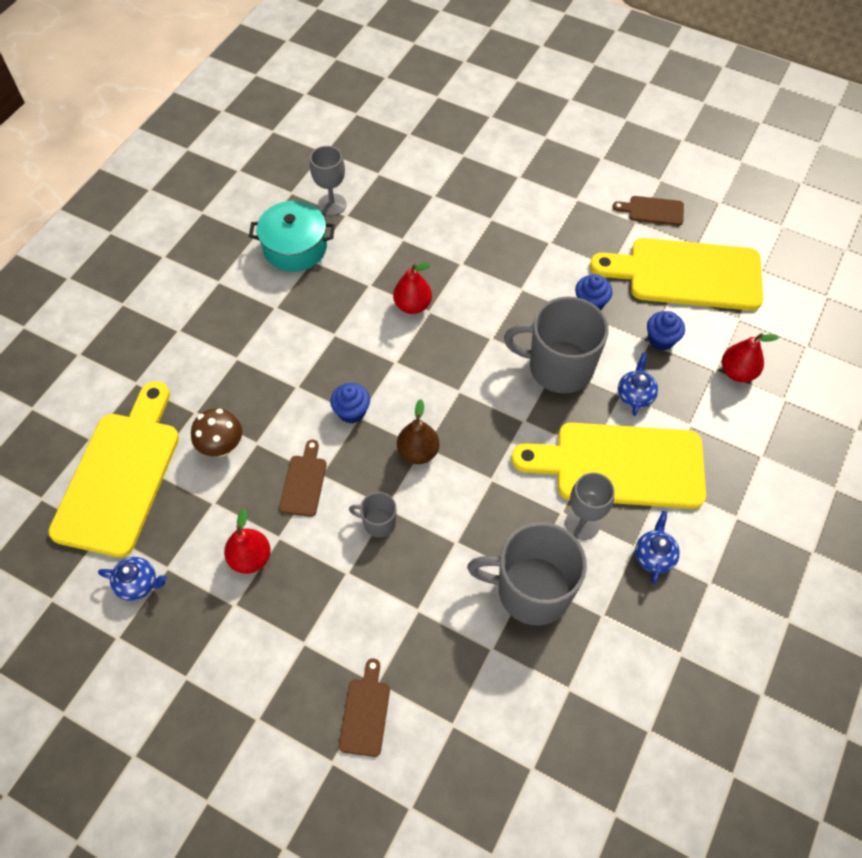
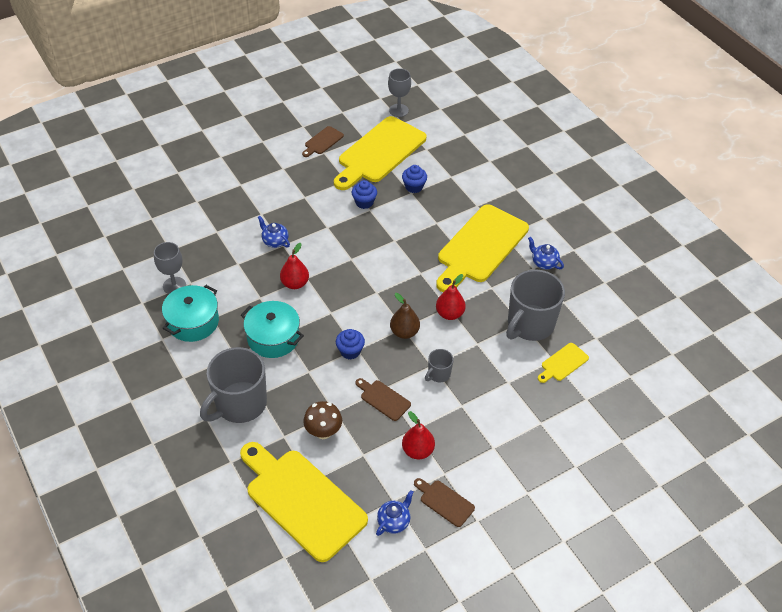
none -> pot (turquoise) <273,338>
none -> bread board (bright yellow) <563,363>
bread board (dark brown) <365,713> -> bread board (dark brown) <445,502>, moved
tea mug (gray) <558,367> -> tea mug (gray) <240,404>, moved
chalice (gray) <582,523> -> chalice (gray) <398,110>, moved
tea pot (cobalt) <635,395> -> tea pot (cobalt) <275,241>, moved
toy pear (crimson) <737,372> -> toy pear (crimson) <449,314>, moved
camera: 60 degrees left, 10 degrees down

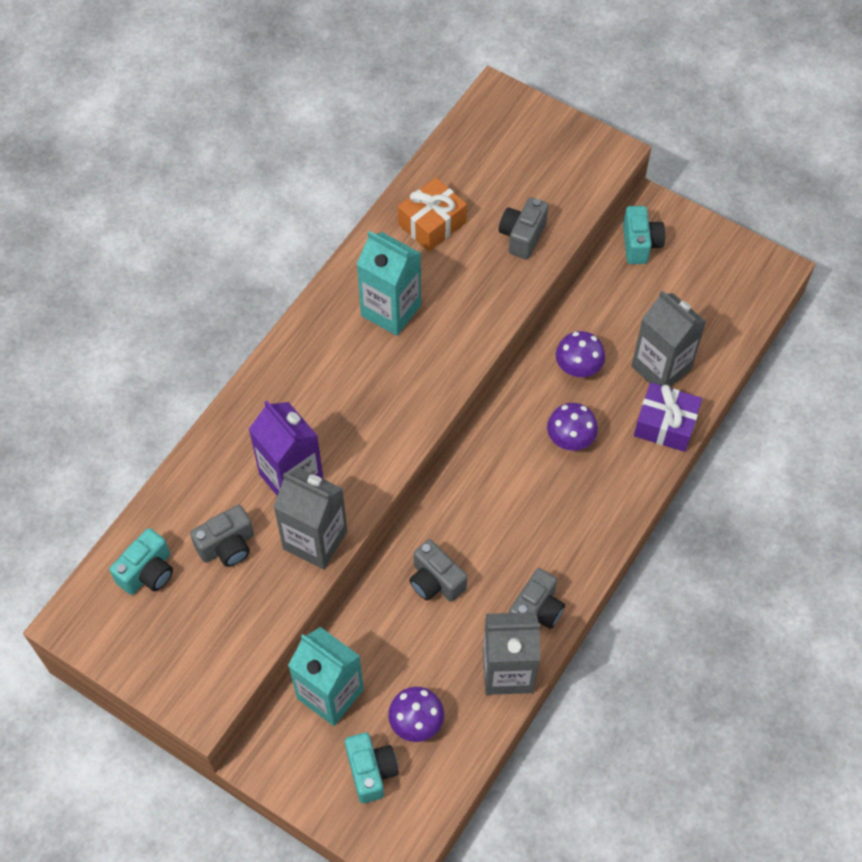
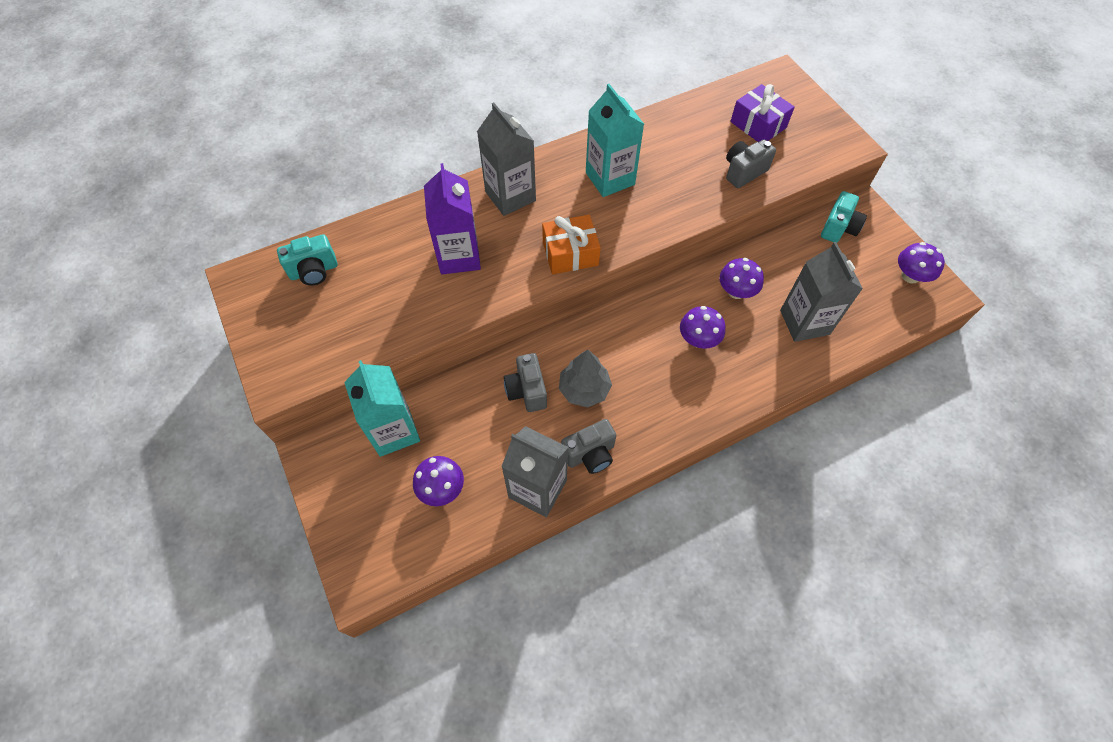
compact camera (gray) <227,546> -> none
compact camera (turquoise) <371,771> -> none
none -> fir tree (gray) <584,389>
none -> fungus (purple) <910,276>
milk carton (gray) <315,540> -> milk carton (gray) <510,196>, moved
present (orange-coloured) <432,223> -> present (orange-coloured) <570,253>, moved
present (purple) <665,425> -> present (purple) <758,125>, moved
camera: 30 degrees right, 0 degrees up

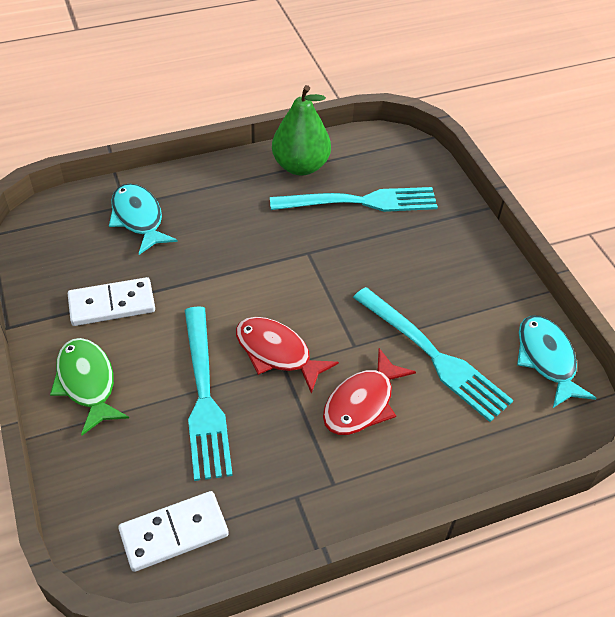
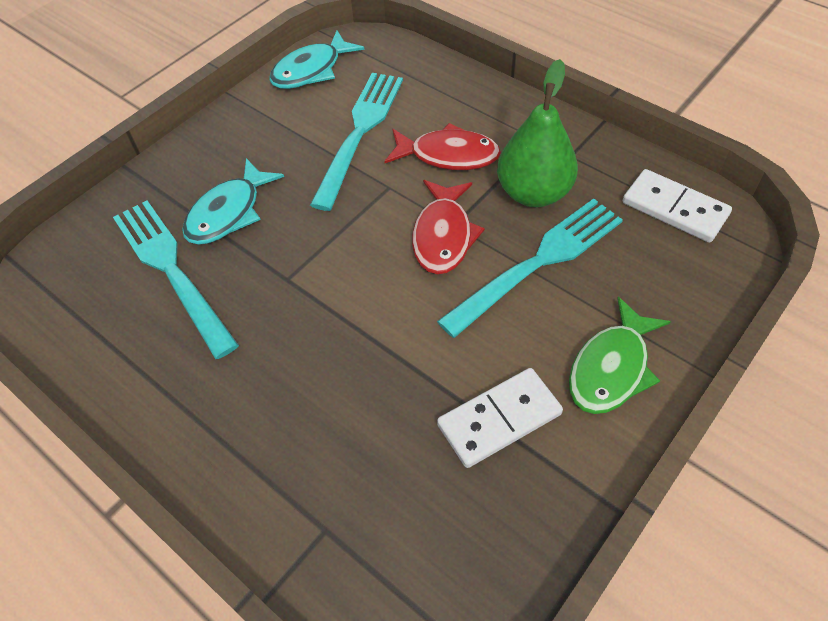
fish (turquoise) <138,218> -> fish (turquoise) <228,213>, moved
toy pear (emerald) <300,166> -> toy pear (emerald) <533,193>, moved
domino piece (snow-white) <112,304> -> domino piece (snow-white) <499,419>, 75 degrees counterclockwise
camera: 115 degrees left, 5 degrees up

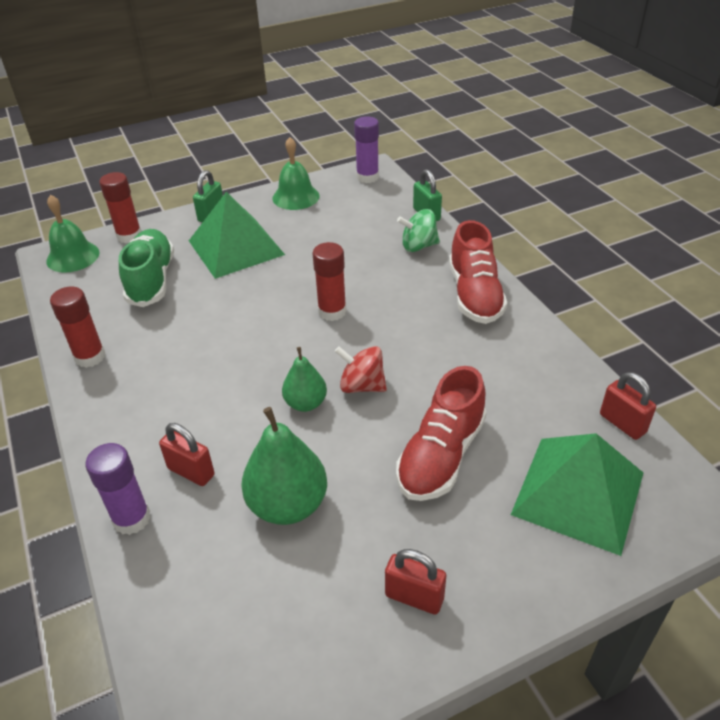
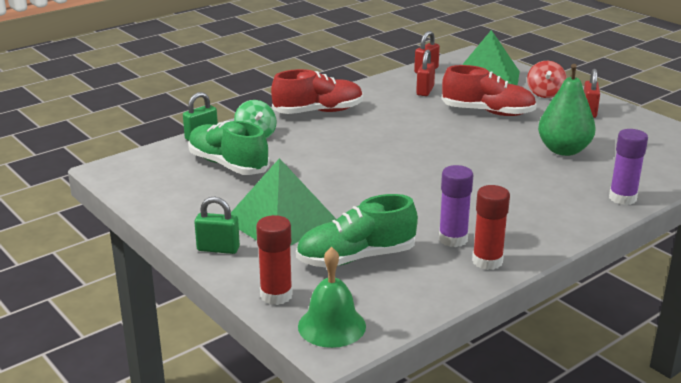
hand bell (emerald) <295,197> -> none
toy pear (emerald) <306,403> -> none
stick of glue (crimson) <332,311> -> none
none -> lace-up shoe (emerald) <228,165>
lock (crimson) <191,472> -> lock (crimson) <425,91>, moved
spinning top (crimson) <362,386> -> spinning top (crimson) <545,93>, moved
stick of glue (purple) <367,177> -> stick of glue (purple) <453,239>, moved
camera: 105 degrees left, 15 degrees down

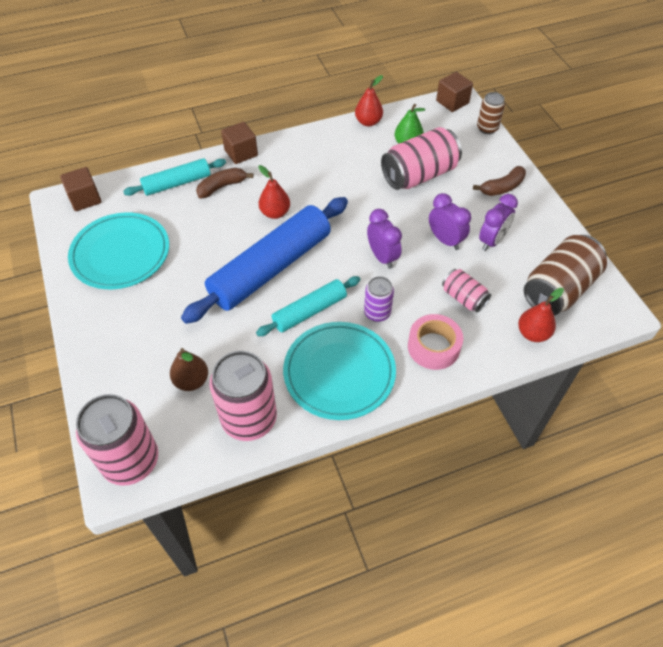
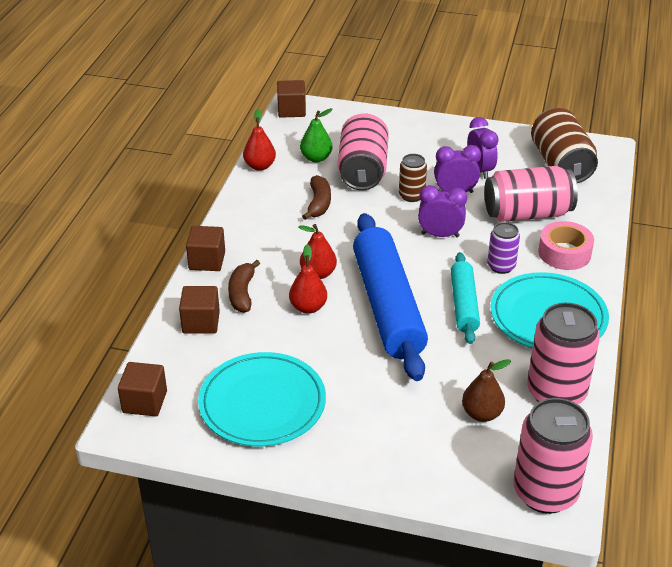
banana fruit (dark brown) <502,187> -> banana fruit (dark brown) <318,204>, moved
tin (dark brown) <487,128> -> tin (dark brown) <411,195>, moved
toy pear (crimson) <533,333> -> toy pear (crimson) <308,307>, moved
dough roller (turquoise) <177,183> -> block (dark brown) <201,322>
tin (rose-pink) <463,298> -> tin (rose-pink) <527,213>, x1.86
camera: 55 degrees left, 15 degrees down

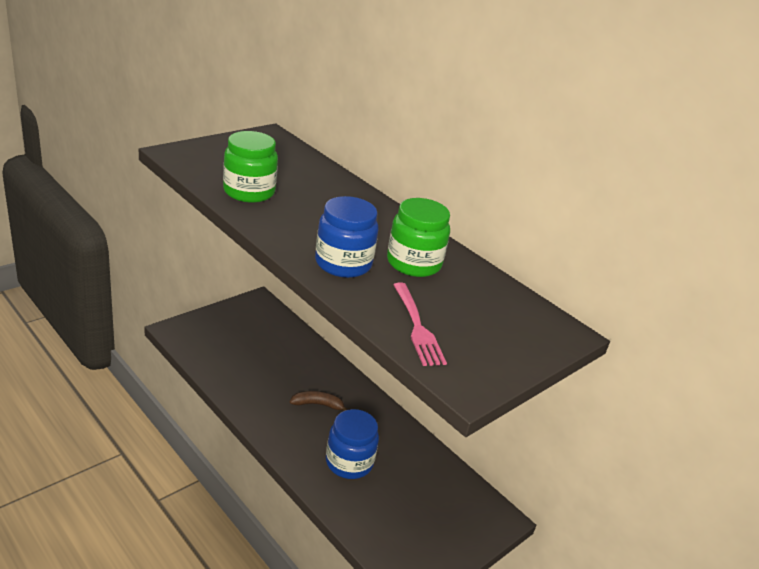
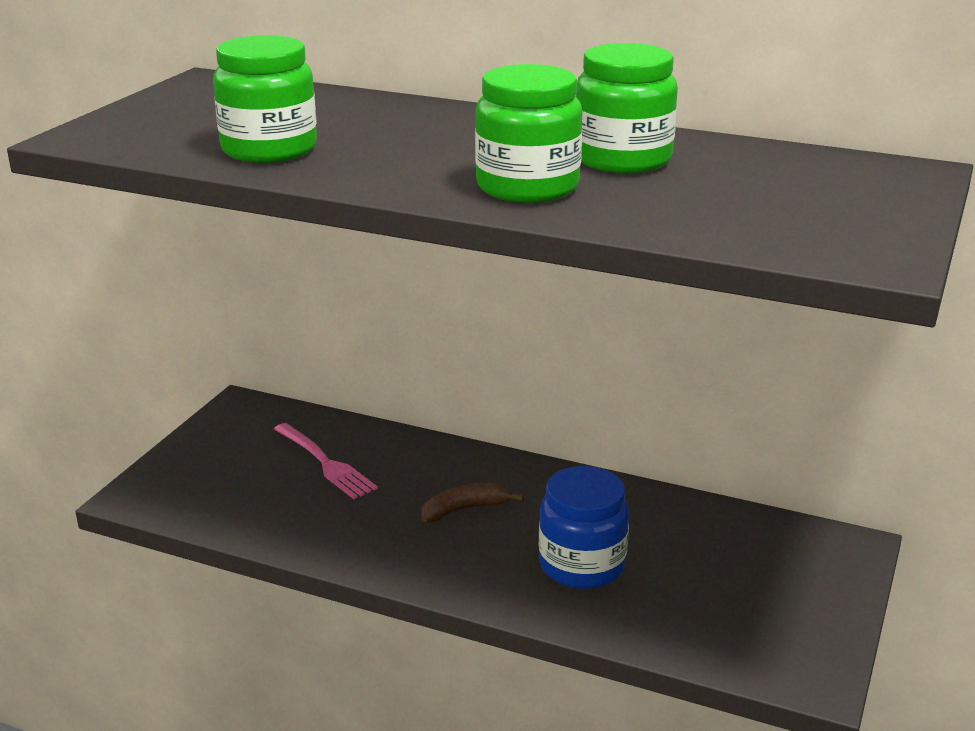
fork (rose-pink) <417,326> -> fork (rose-pink) <324,463>, moved
jar (cobalt) <343,263> -> jar (emerald) <527,187>
camera: 20 degrees left, 5 degrees down

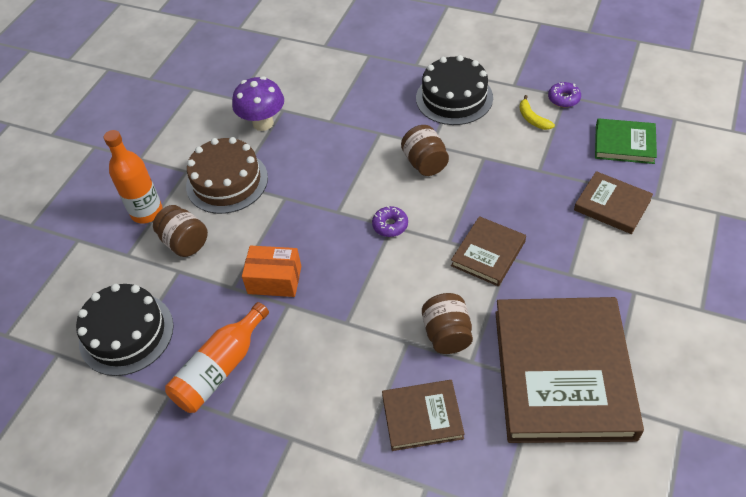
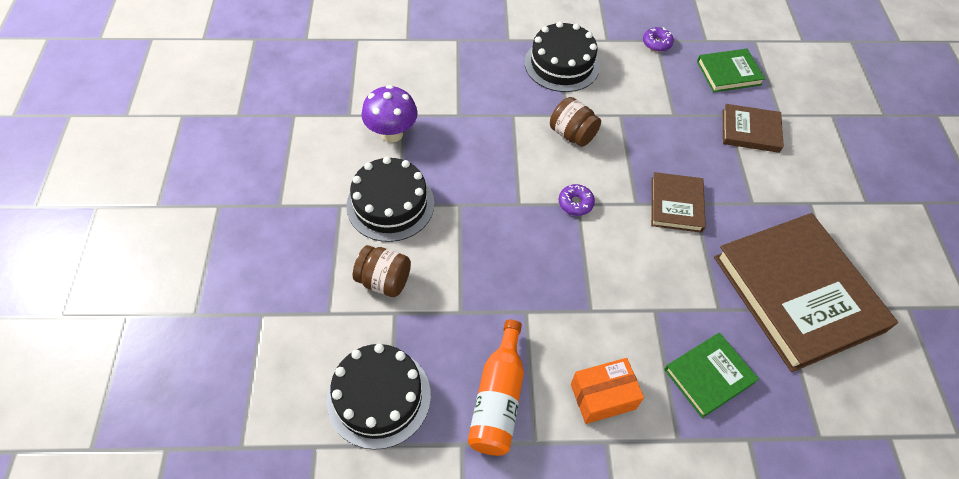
drink bottle (orange-coloured) <147,212> -> none
jar (dark brown) <447,334> -> none
banana fruit (bright yellow) <532,119> -> none
box (orange-coloured) <274,280> -> box (orange-coloured) <603,396>, moved
cake (dark brown) <227,182> -> cake (jet-black) <390,204>
hardcover (dark brown) <422,417> -> hardcover (emerald) <709,376>
camera: 30 degrees left, 5 degrees up

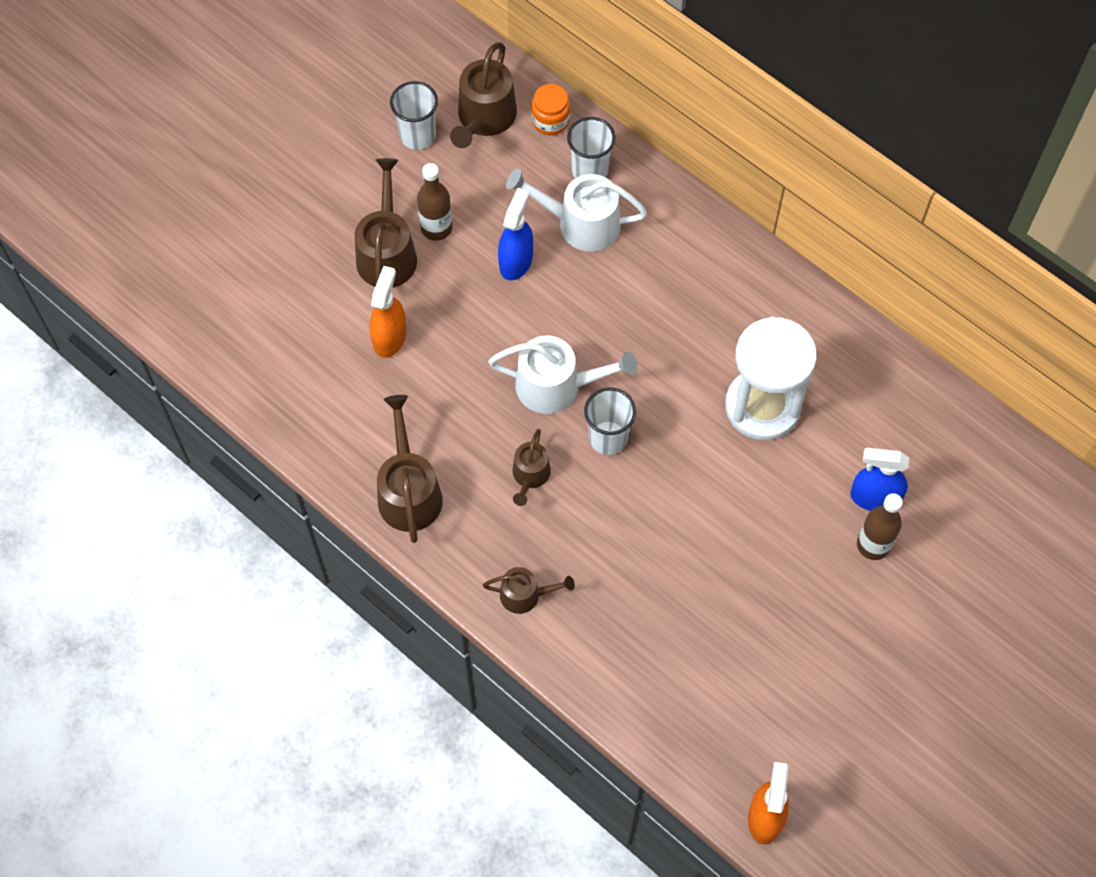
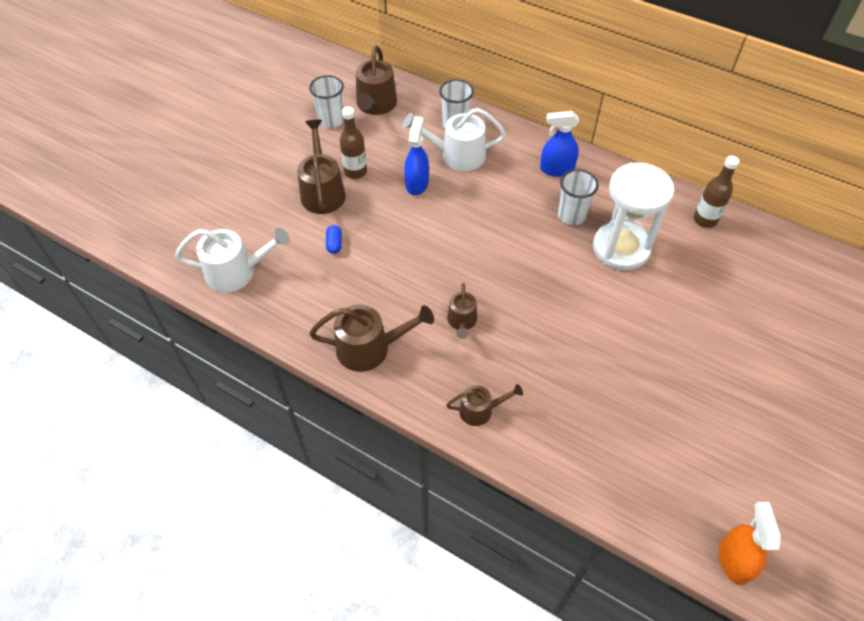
jar (orange-coloured) <550,120> -> none
watering pot (snow-white) <556,386> -> watering pot (snow-white) <236,272>, moved
cup (snow-white) <608,438> -> cup (snow-white) <571,216>, moved
spray bottle (cobalt) <874,497> -> spray bottle (cobalt) <556,169>, moved
drink bottle (dark brown) <873,545> -> drink bottle (dark brown) <705,220>, moved
spray bottle (orange-coloured) <389,337> -> pill (cobalt) <334,244>
watering pot (dark brown) <409,492> -> watering pot (dark brown) <369,348>, 105 degrees clockwise
camera: 10 degrees left, 10 degrees down

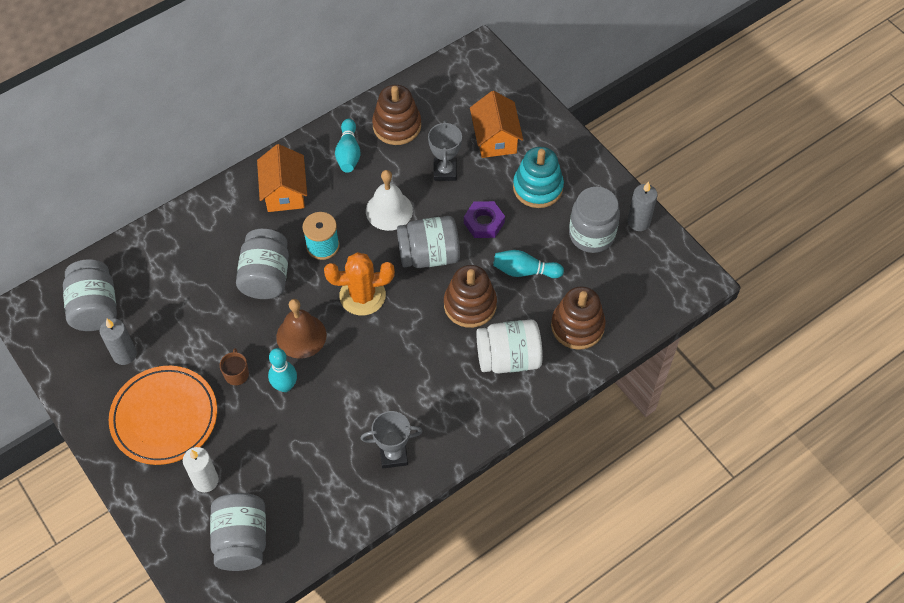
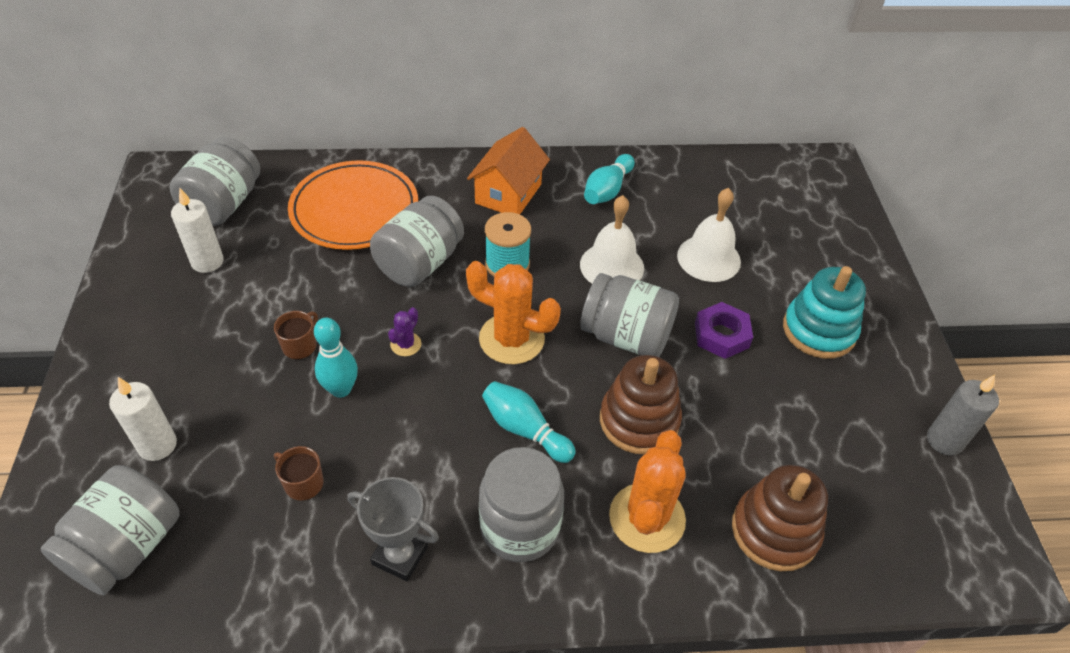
stacking rings (dark brown) <397,126> -> none
house (orange-coloured) <495,138> -> none
none -> tea mug (dark brown) <303,483>
dinner plate (orange-coloured) <164,417> -> dinner plate (orange-coloured) <354,210>, moved
tenpin (turquoise) <524,271> -> tenpin (turquoise) <525,429>, moved
jar (gray) <591,235> -> jar (gray) <520,527>, moved
hand bell (dark brown) <301,336> -> saguaro cactus (purple) <406,344>
prize cup (gray) <445,171> -> hand bell (snow-white) <708,258>
jar (snow-white) <508,358> -> saguaro cactus (orange-coloured) <647,518>
pillar candle (gray) <124,354> -> pillar candle (snow-white) <207,262>
camera: 30 degrees right, 10 degrees down

